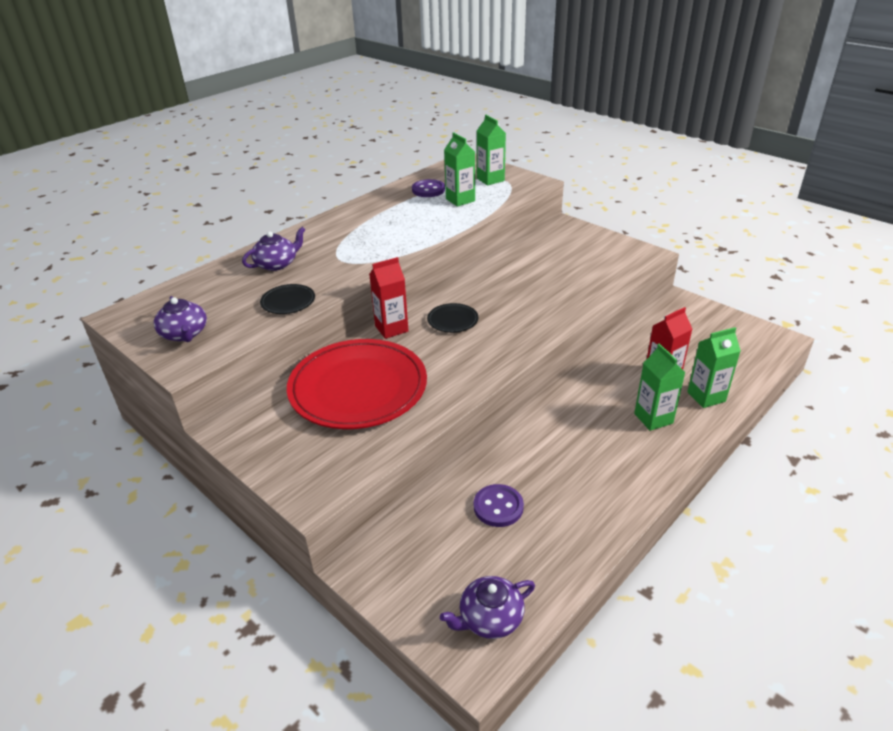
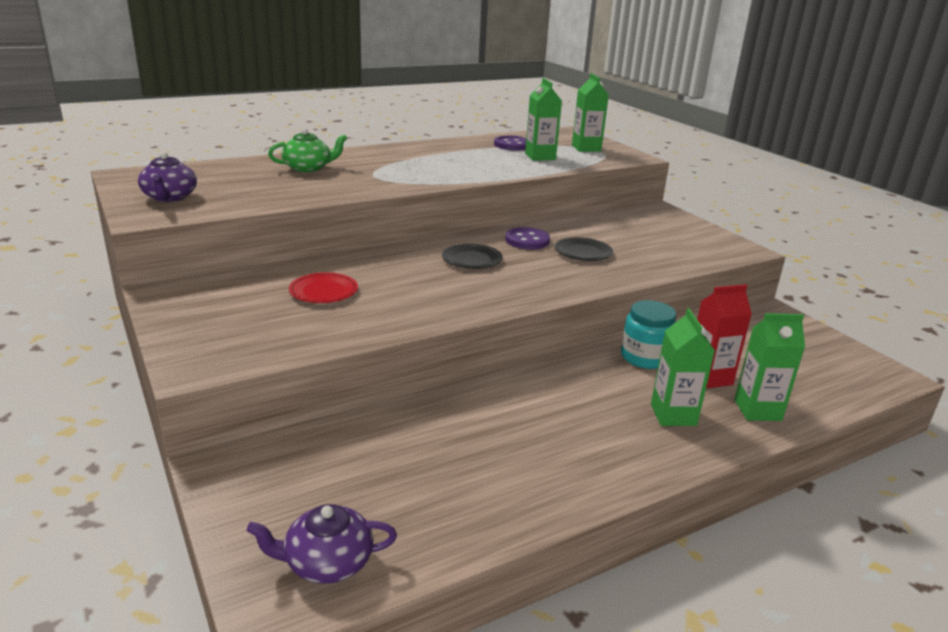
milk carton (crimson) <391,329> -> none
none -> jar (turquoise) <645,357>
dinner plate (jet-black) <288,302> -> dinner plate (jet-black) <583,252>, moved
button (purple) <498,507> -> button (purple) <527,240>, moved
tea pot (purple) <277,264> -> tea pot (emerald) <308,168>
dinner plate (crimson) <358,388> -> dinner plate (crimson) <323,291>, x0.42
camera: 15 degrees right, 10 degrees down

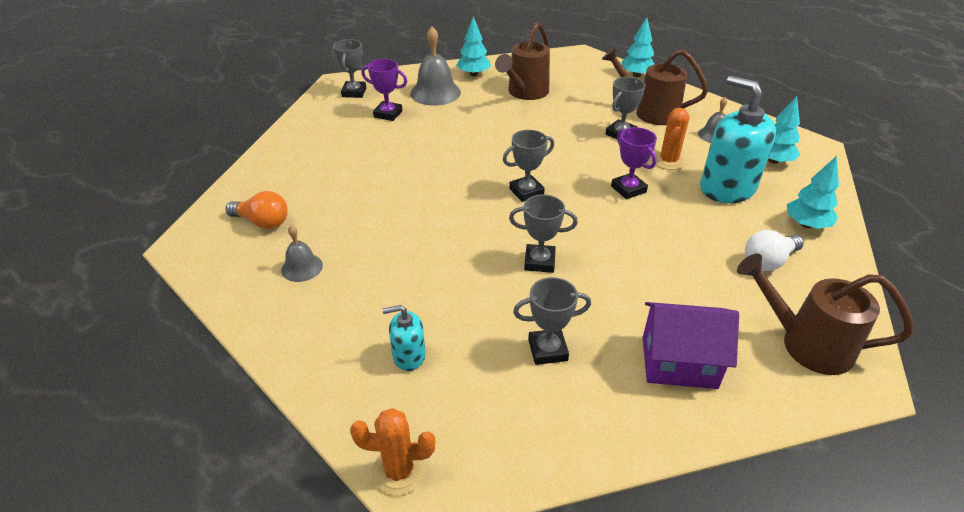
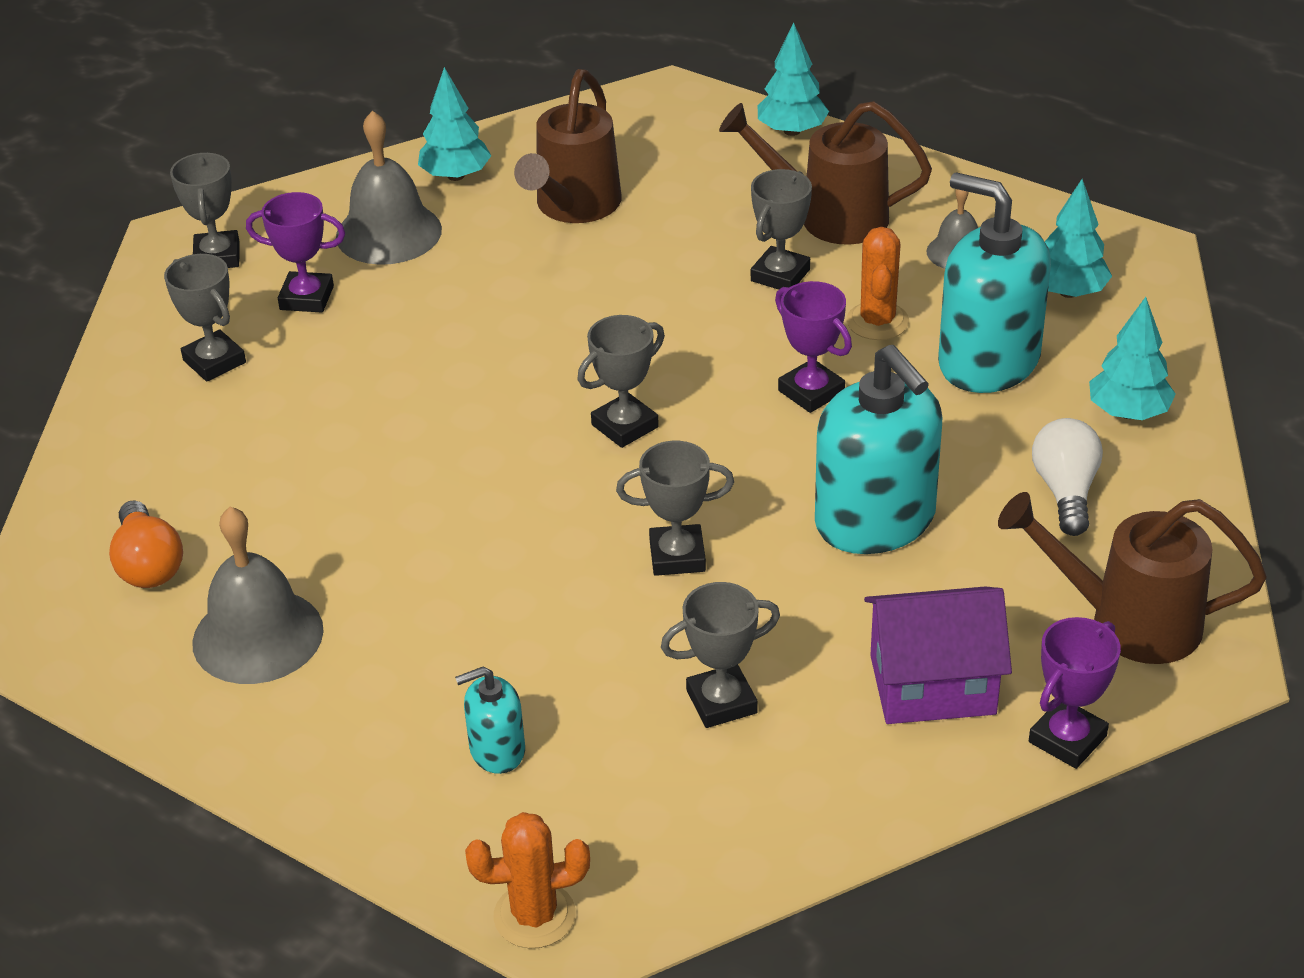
none -> prize cup (gray) <214,361>
none -> soap dispenser (turquoise) <875,520>
none -> prize cup (purple) <1067,739>
light bulb (orange-coloured) <263,222> -> light bulb (orange-coloured) <148,565>, 60 degrees clockwise
light bulb (snow-white) <768,261> -> light bulb (snow-white) <1065,491>, 135 degrees clockwise
hand bell (gray) <302,267> -> hand bell (gray) <258,636>, x1.76
camera: 10 degrees left, 0 degrees up

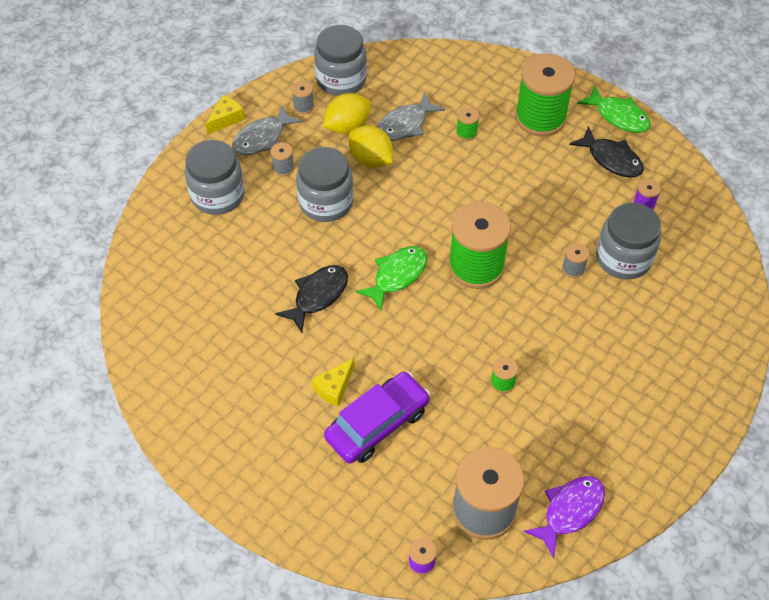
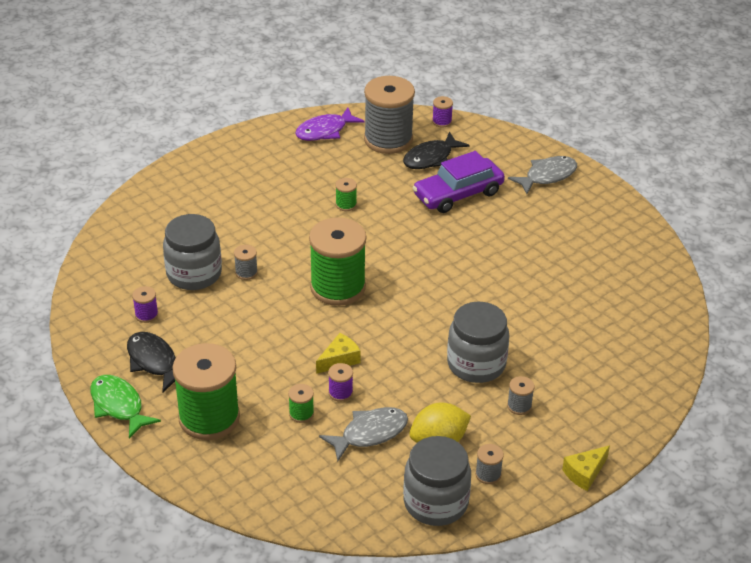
jar (gray) <218,195> -> none
citrus fruit (bright yellow) <371,159> -> none
fish (emerald) <397,276> -> none
none -> reel of thread (purple) <340,393>
fish (gray) <262,138> -> fish (gray) <547,176>, moved
fish (jet-black) <318,296> -> fish (jet-black) <431,158>, moved
cheese (bright yellow) <334,387> -> cheese (bright yellow) <339,360>, moved
camera: 170 degrees left, 15 degrees down

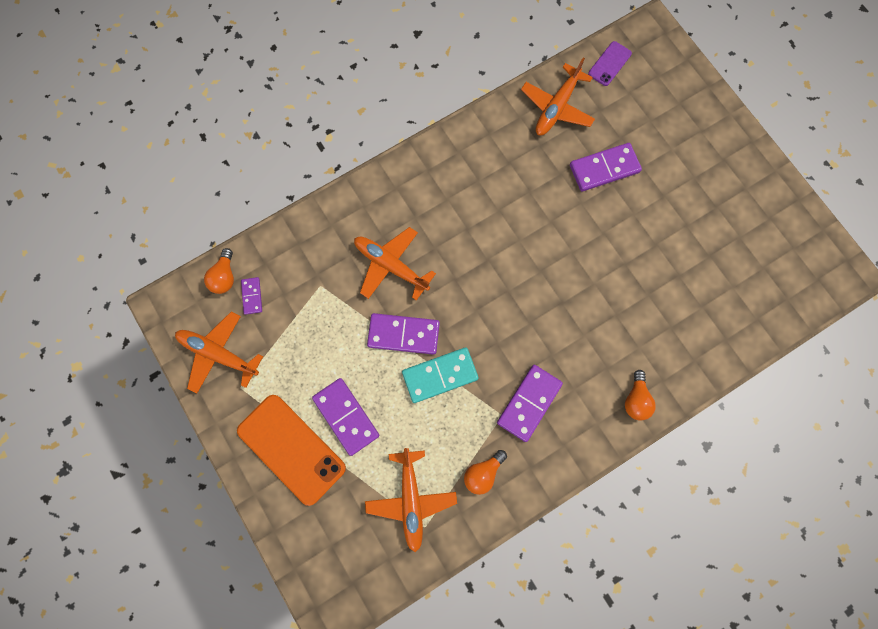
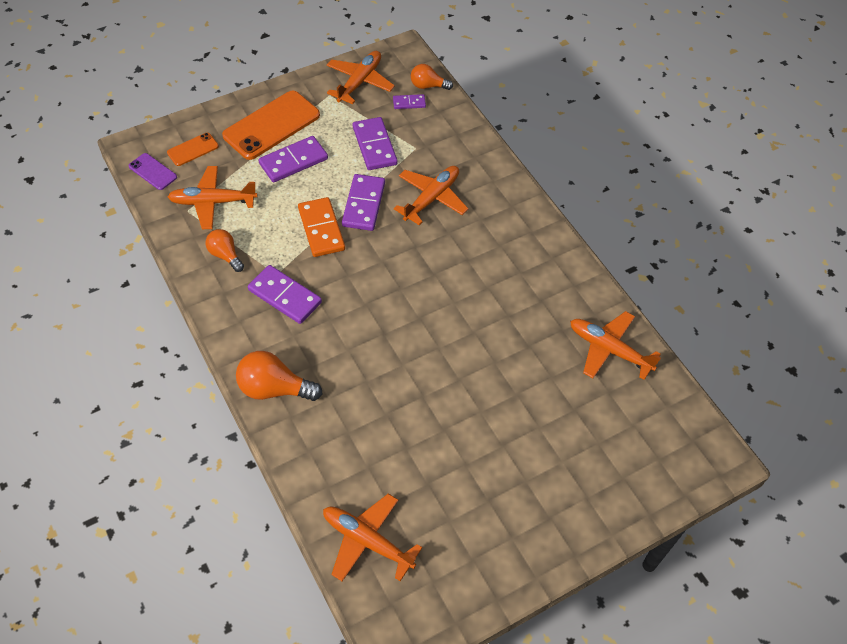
none -> smartphone (orange-coloured) <193,149>
none -> plane (orange-coloured) <367,541>
domino piece (purple) <604,168> -> domino piece (purple) <374,146>, moved
smartphone (purple) <609,64> -> smartphone (purple) <152,172>, moved
domino piece (turquoise) <440,375> -> domino piece (orange-coloured) <321,229>
light bulb (orange-coloured) <636,399> -> light bulb (orange-coloured) <274,388>, x1.59
camera: 90 degrees right, 20 degrees down

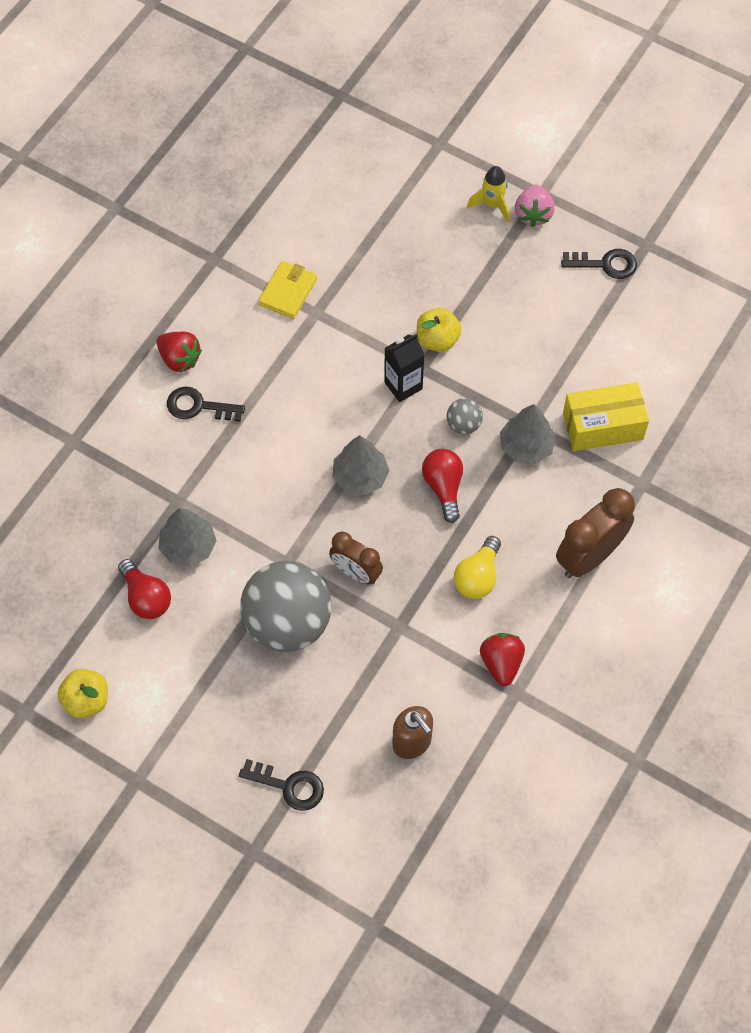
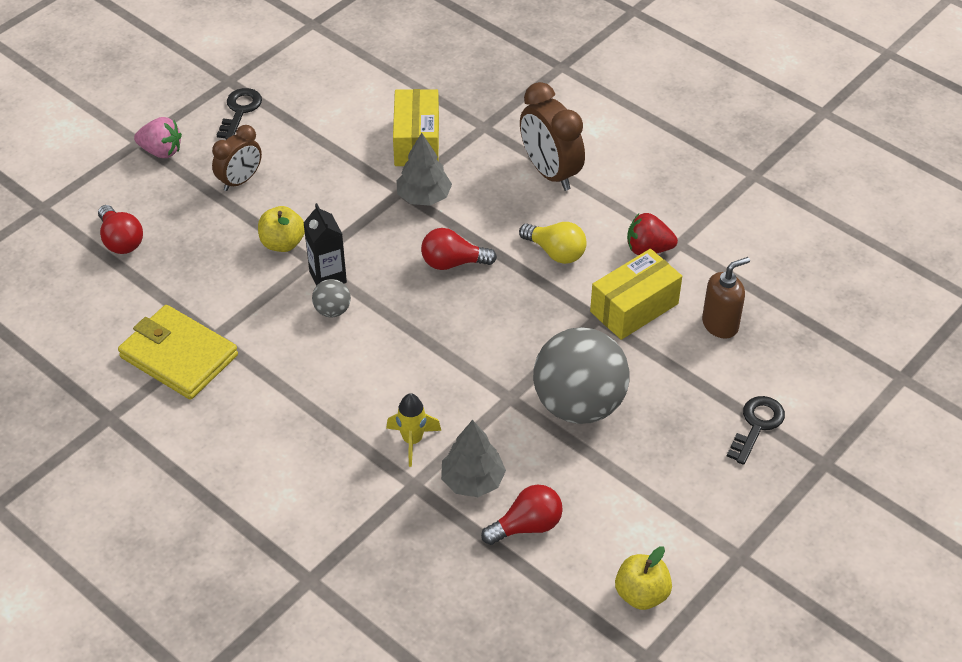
toy strawberry (crimson) <179,359> -> none
key (jet-black) <198,406> -> none
fir tree (gray) <360,476> -> none
none -> light bulb (crimson) <121,240>
none -> box (bright yellow) <634,308>
bedside clock (dark brown) <356,573> -> bedside clock (dark brown) <240,181>, moved
play ball (gray) <463,424> -> play ball (gray) <332,310>, moved
spaceship (bright yellow) <492,205> -> spaceship (bright yellow) <412,441>, moved
wallet (bright yellow) <288,292> -> wallet (bright yellow) <179,356>, x1.60
camera: 80 degrees left, 15 degrees down

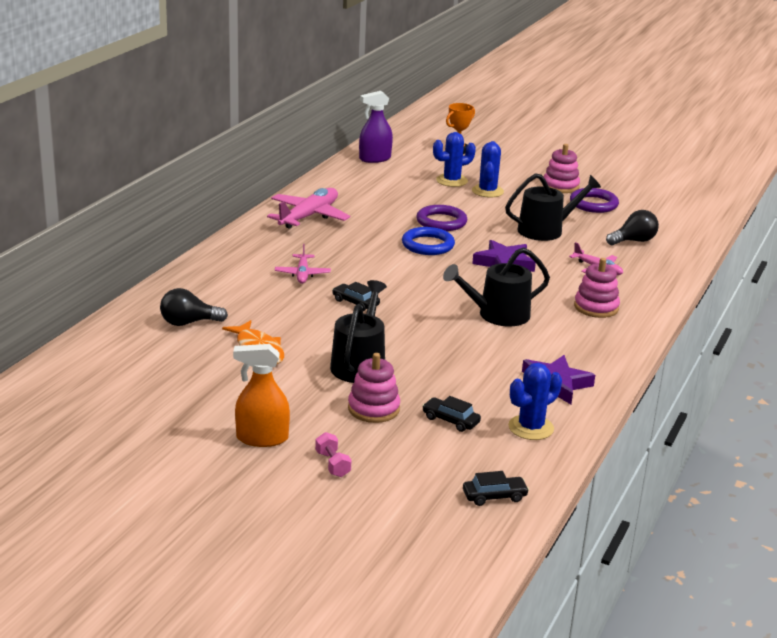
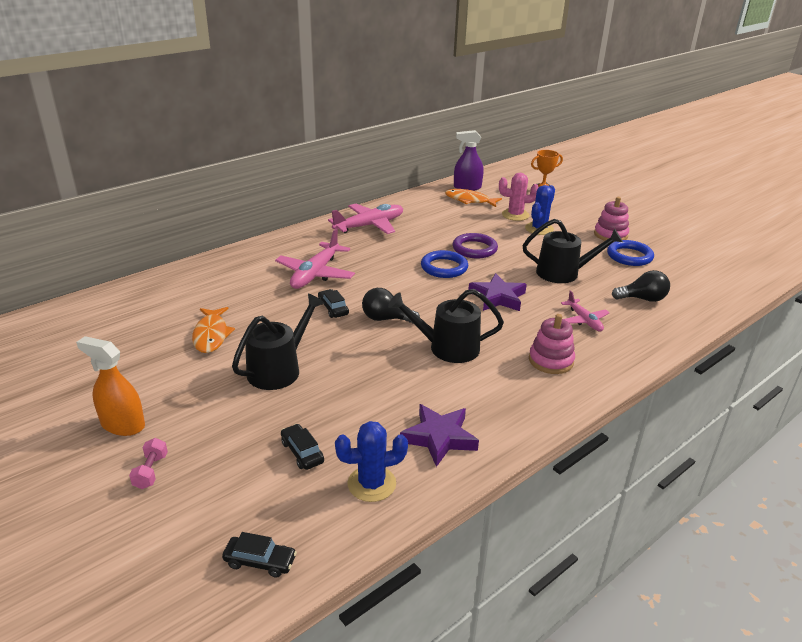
stacking rings (rose-pink) <373,409> -> none
none -> fish (orange-coloured) <469,200>
light bulb (jet-black) <188,323> -> light bulb (jet-black) <386,319>, moved
saguaro cactus (cobalt) <451,181> -> saguaro cactus (rose-pink) <515,215>
torus (purple) <593,204> -> torus (cobalt) <629,256>
plane (rose-pink) <302,274> -> plane (rose-pink) <315,274>, x1.75
camera: 25 degrees right, 5 degrees up

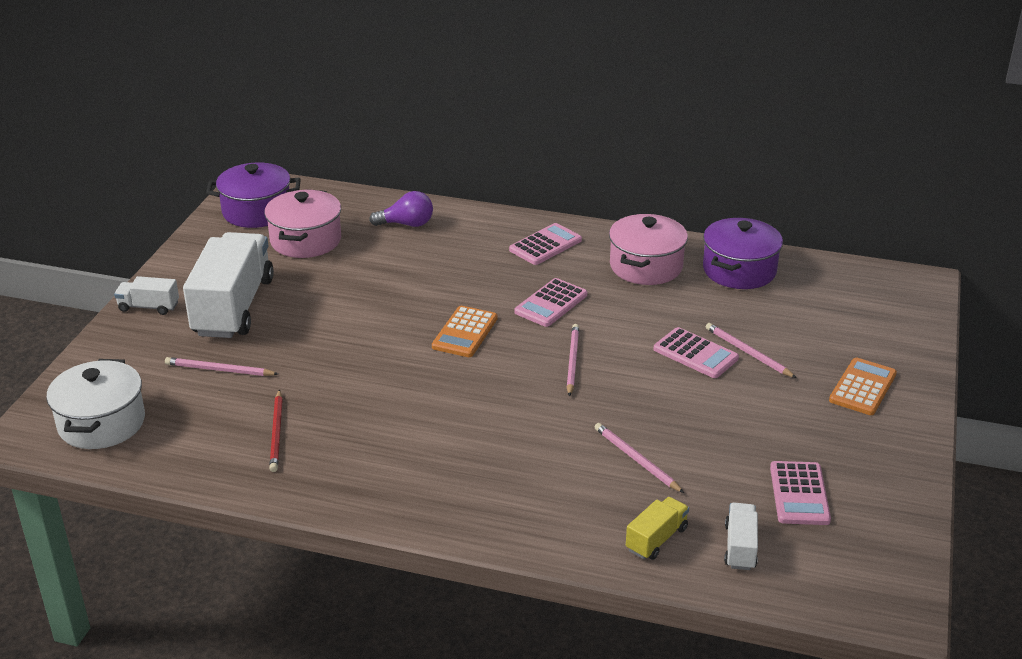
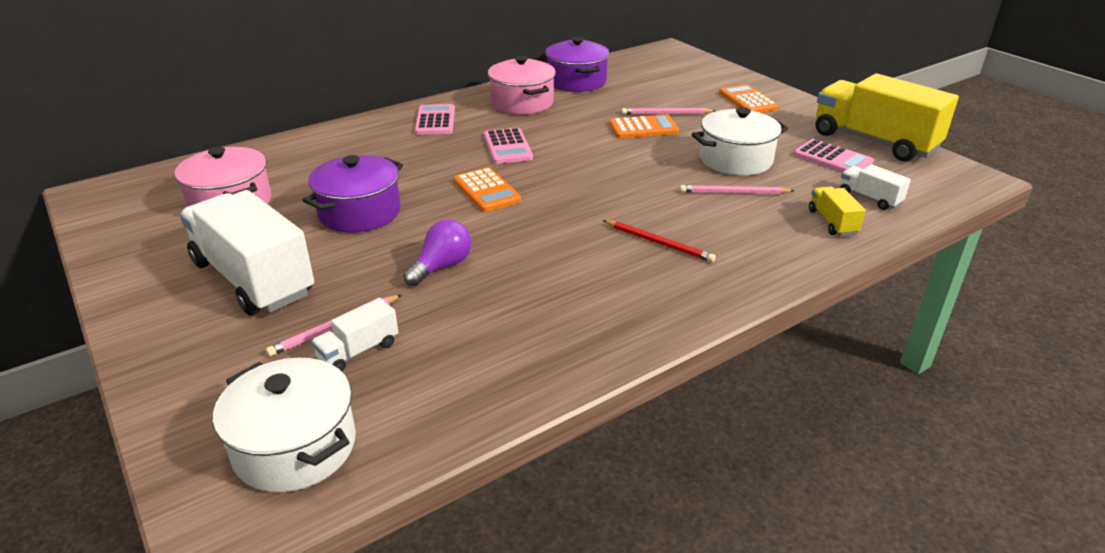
wooden pencil (rose-pink) <572,361> -> none
none -> pot (snow-white) <736,160>
none -> toy truck (bright yellow) <874,141>
toy truck (snow-white) <149,307> -> toy truck (snow-white) <358,351>, moved
pot (purple) <257,211> -> pot (purple) <359,212>, moved
wooden pencil (crimson) <277,433> -> wooden pencil (crimson) <659,243>, moved
light bulb (purple) <407,224> -> light bulb (purple) <442,266>, moved
adding machine (rose-pink) <695,354> -> adding machine (orange-coloured) <643,128>
camera: 50 degrees left, 0 degrees up

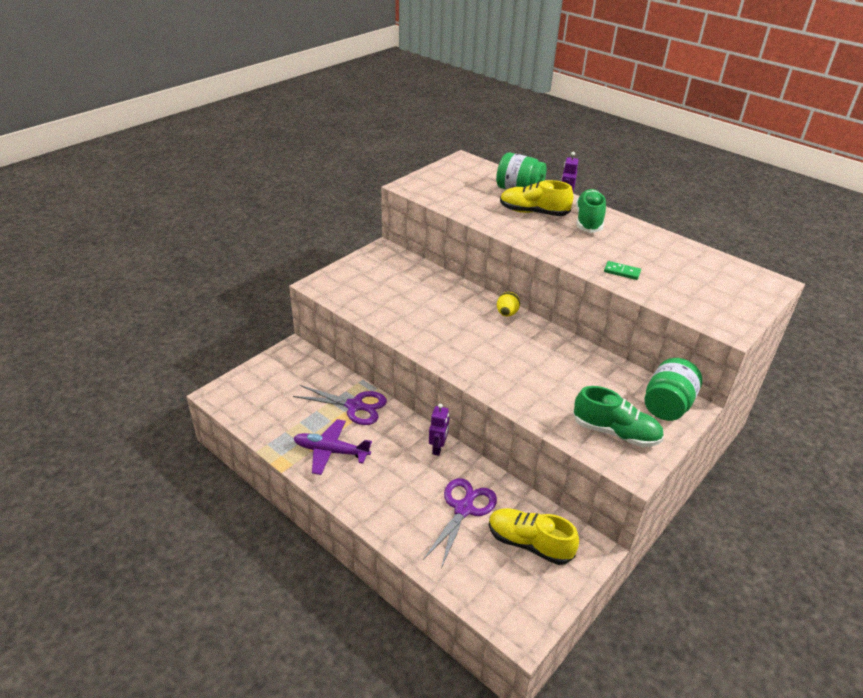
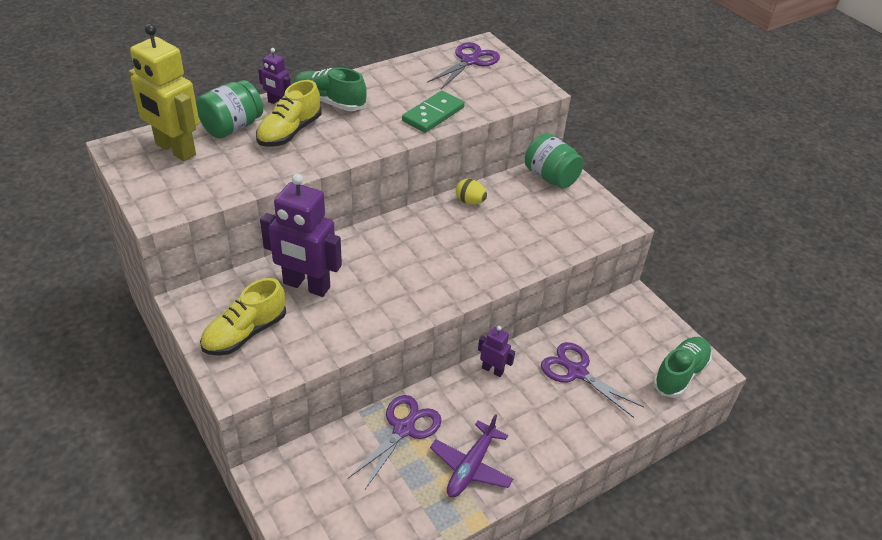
none -> robot (bright yellow) <175,150>
none -> robot (purple) <306,286>
none -> scissors (purple) <469,61>
lace-up shoe (bright yellow) <529,543> -> lace-up shoe (bright yellow) <245,333>, moved
egg shape (bright yellow) <507,313> -> egg shape (bright yellow) <470,201>, moved
lace-up shoe (emerald) <615,432> -> lace-up shoe (emerald) <680,374>, moved
domino piece (emerald) <622,272> -> domino piece (emerald) <433,114>, x1.79
camera: 75 degrees left, 5 degrees up

